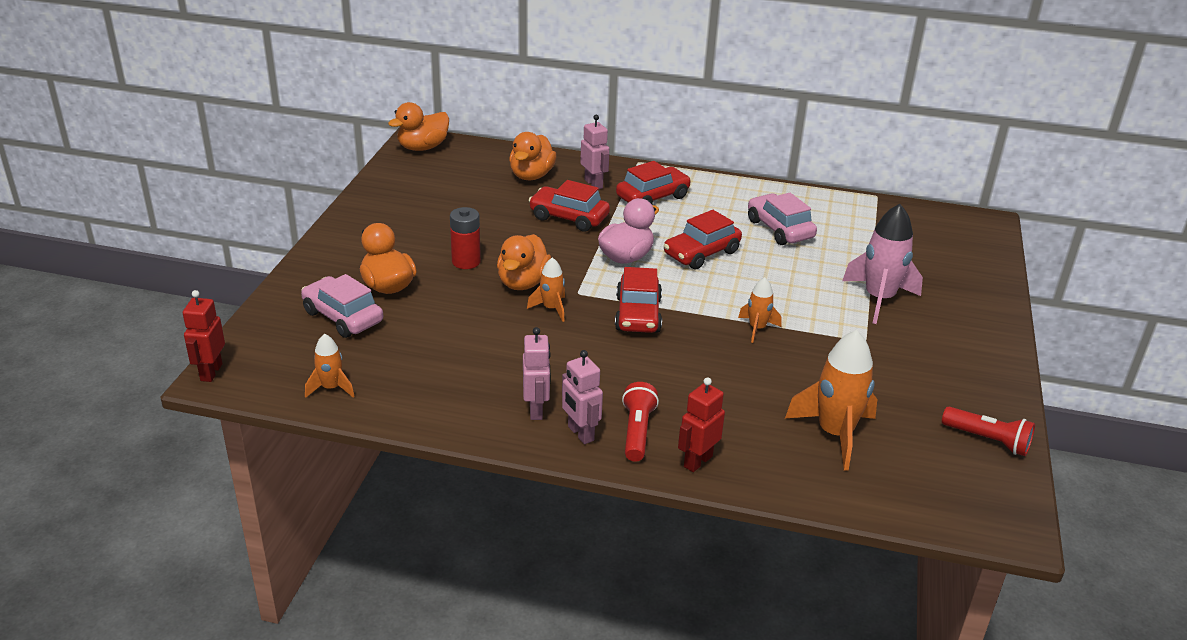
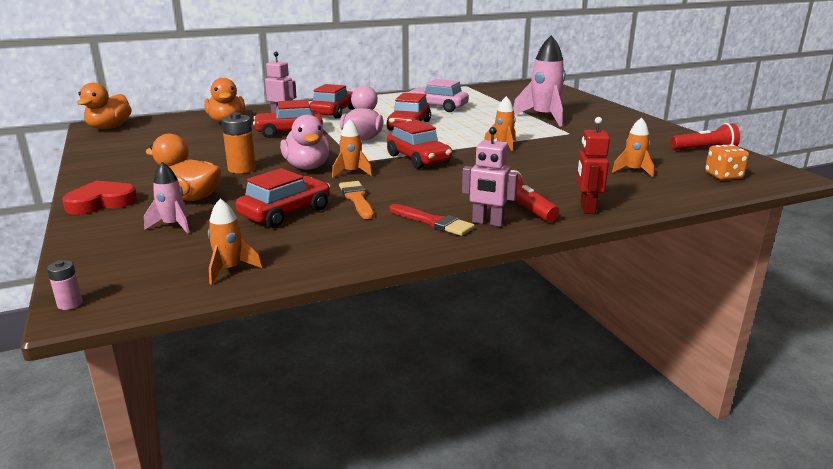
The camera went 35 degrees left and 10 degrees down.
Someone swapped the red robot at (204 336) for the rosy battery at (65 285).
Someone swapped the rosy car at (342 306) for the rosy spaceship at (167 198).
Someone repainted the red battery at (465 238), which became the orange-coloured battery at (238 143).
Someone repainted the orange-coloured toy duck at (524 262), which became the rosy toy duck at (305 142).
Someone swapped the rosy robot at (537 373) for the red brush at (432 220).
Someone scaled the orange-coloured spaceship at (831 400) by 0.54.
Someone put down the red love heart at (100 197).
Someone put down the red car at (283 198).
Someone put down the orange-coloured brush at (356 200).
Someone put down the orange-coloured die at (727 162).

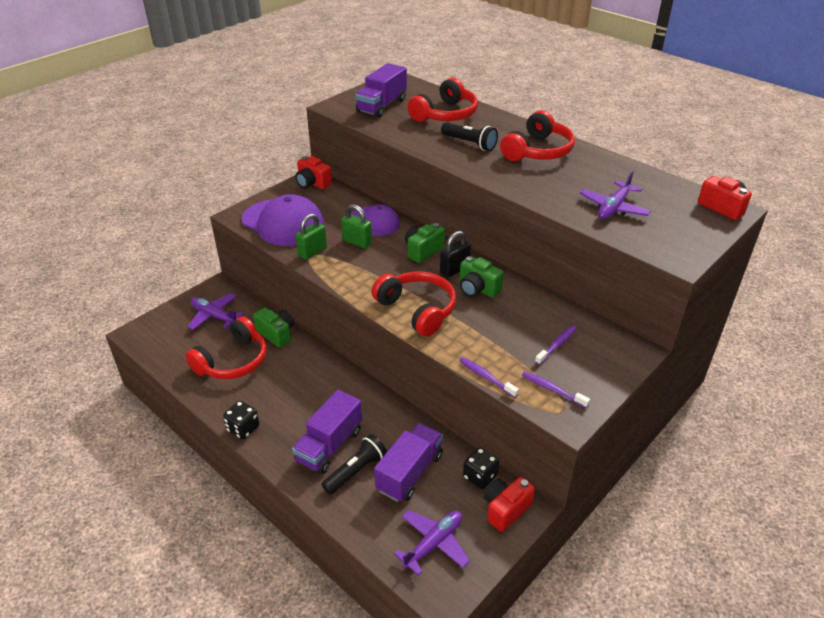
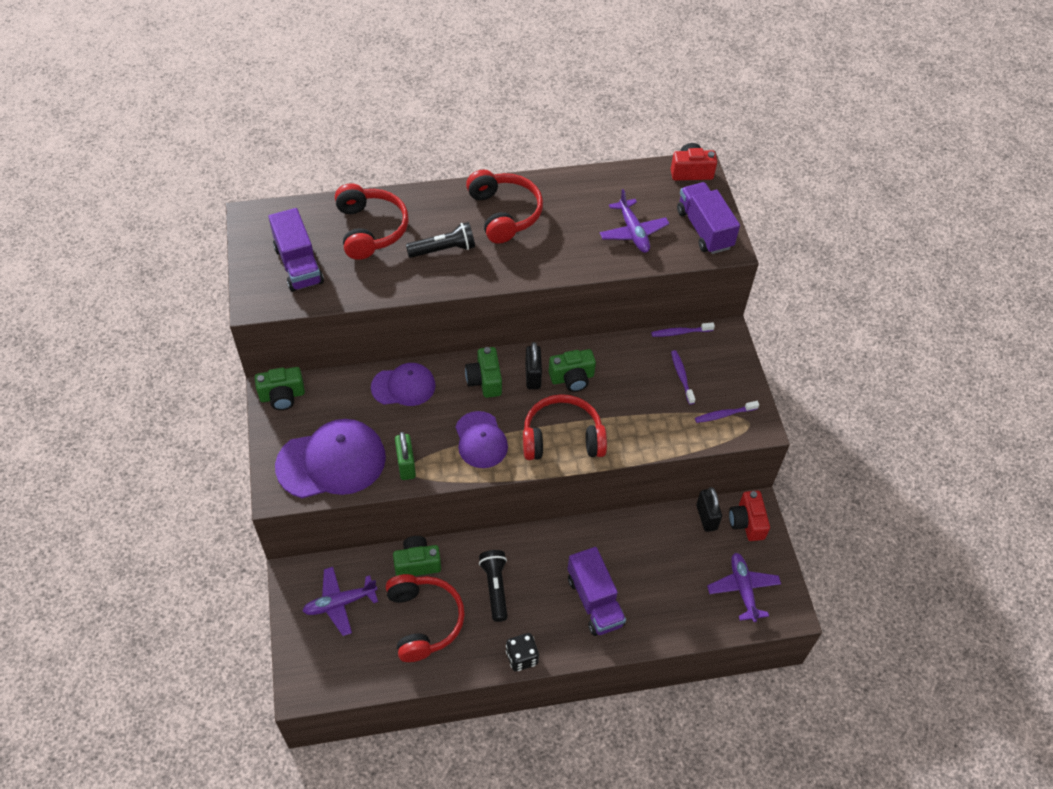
The camera went 55 degrees left and 15 degrees up.
Someone repainted the red photo camera at (314 172), which became the leaf-green photo camera at (280 388).
Someone carried the black pocket torch from (354 464) to (493 586).
Someone took away the leaf-green small lock at (356 226).
Someone carried the purple toy truck from (408 462) to (708 218).
Someone carried the purple dental brush from (489 377) to (683 329).
Someone swapped the black die at (481 468) for the black small lock at (709 509).
Someone put down the purple cap at (481 439).

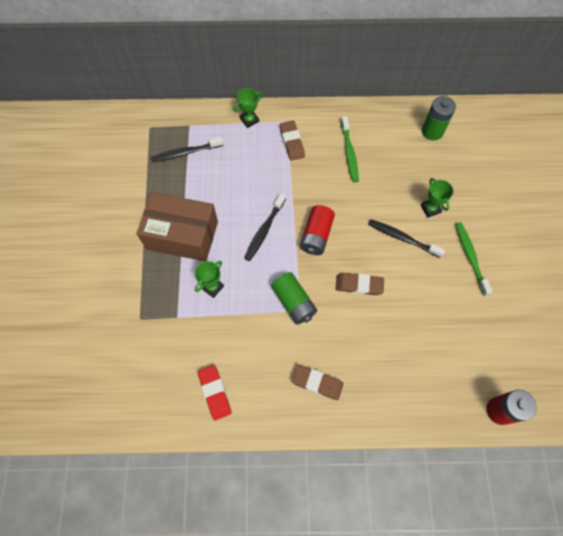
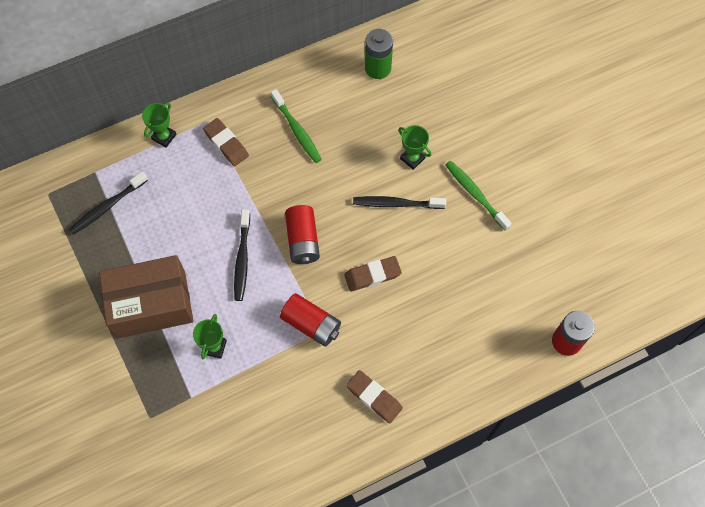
The camera went 25 degrees left and 0 degrees up.
Someone took away the red pencil eraser at (214 393).
Someone repainted the leaf-green battery at (294 298), which became the red battery at (310 320).
Someone rotated the russet pencil eraser at (317 382) by 45 degrees clockwise.

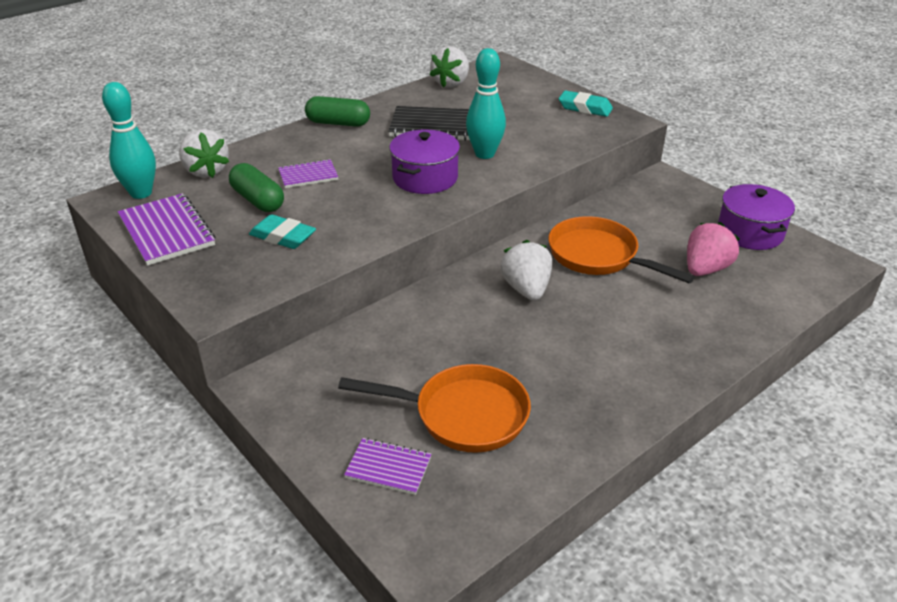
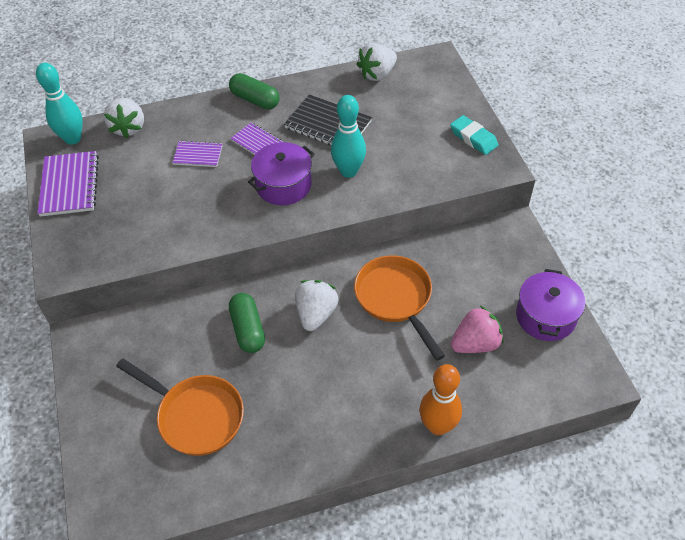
The camera went 25 degrees right and 15 degrees up.
Someone carried the leaf-green pill from (256 187) to (247 323).
Someone took away the turquoise pencil eraser at (282 231).
Someone carried the purple notepad from (387 466) to (256 138).
Someone put down the orange-coloured skittle at (441 399).

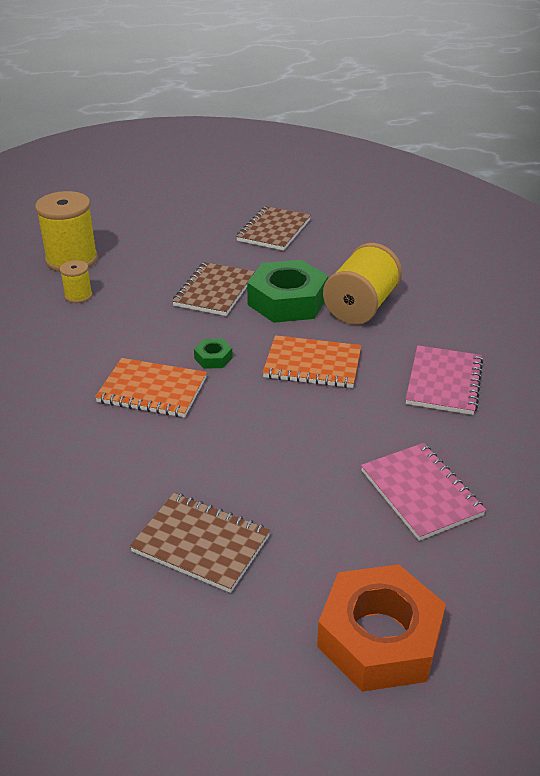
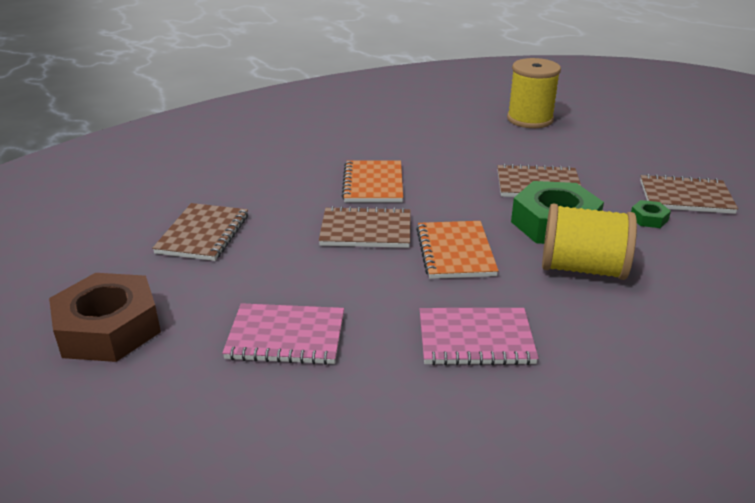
The camera went 75 degrees right and 5 degrees down.
Someone took away the yellow reel of thread at (76 281).
Someone carried the leaf-green nut from (213 354) to (651 214).
Someone repainted the orange-coloured nut at (381 628), which became the russet nut at (105 317).
Someone rotated the rosy notepad at (423 492) by 45 degrees clockwise.
Someone put down the russet notepad at (365 227).

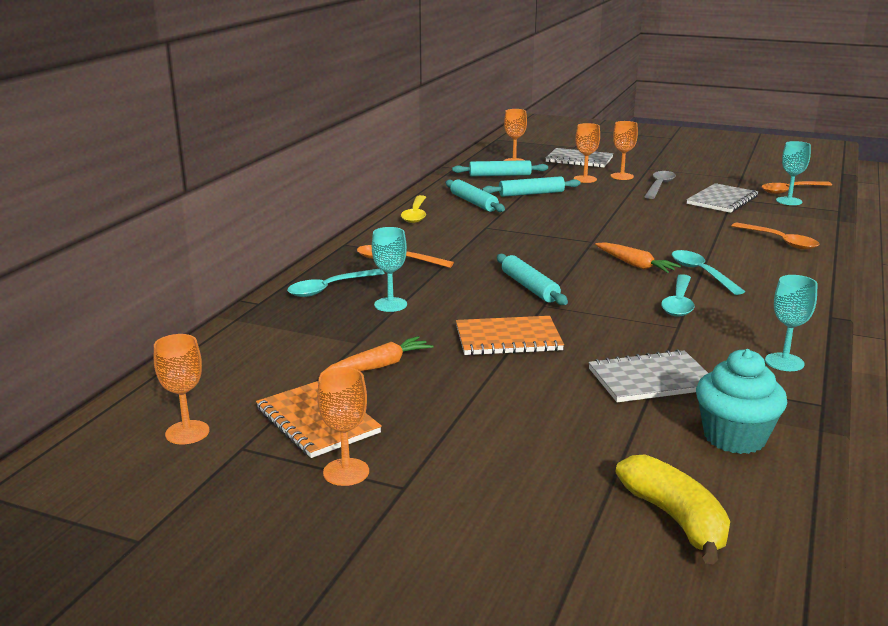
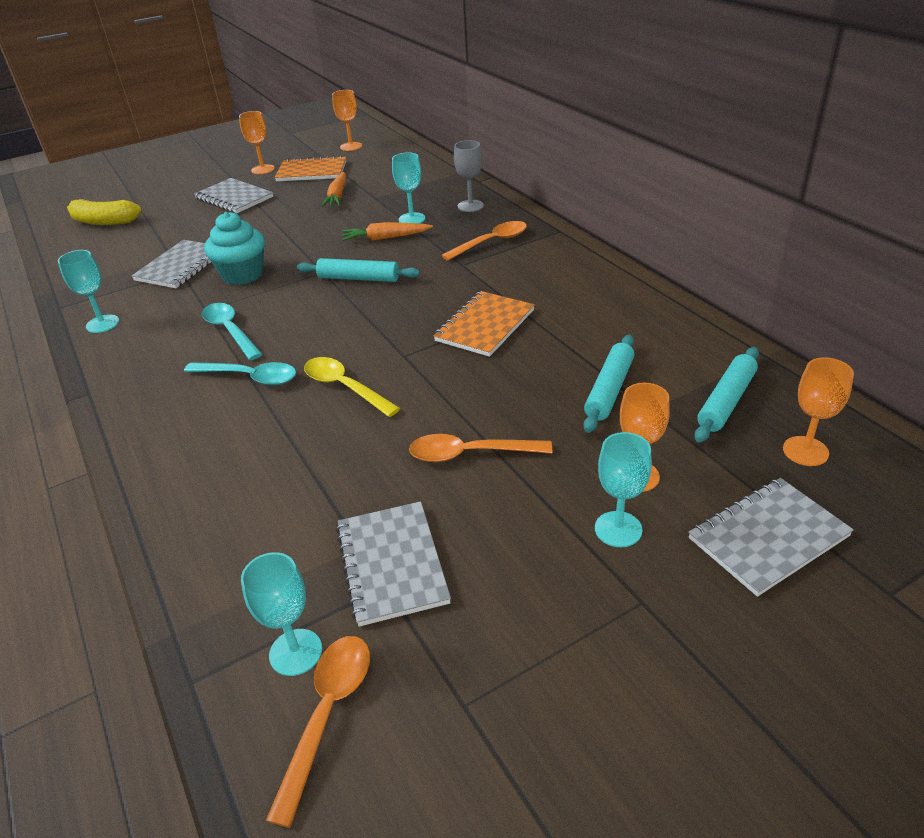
The camera went 130 degrees right and 15 degrees up.
Someone swapped the turquoise spoon at (336 283) for the grey wine glass at (469 176).
Someone carried the yellow spoon from (413 209) to (352 387).
Someone took away the turquoise dough roller at (475 195).
Someone carried the orange-coloured notepad from (510 336) to (484 324).
Someone carried the orange-coloured toy carrot from (638 257) to (387 231).
Someone repainted the orange-coloured wine glass at (624 150), which became the turquoise wine glass at (623 489).
Someone took away the grey spoon at (660 185).
Someone carried the turquoise muffin from (741 401) to (234 248).
Someone carried the orange-coloured spoon from (775 236) to (480 448).
Someone put down the grey notepad at (233 195).

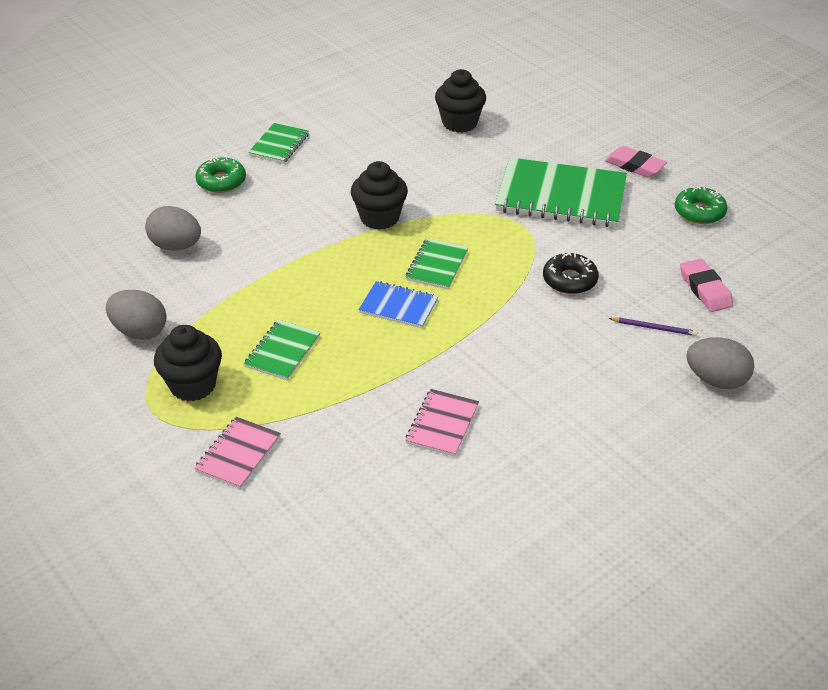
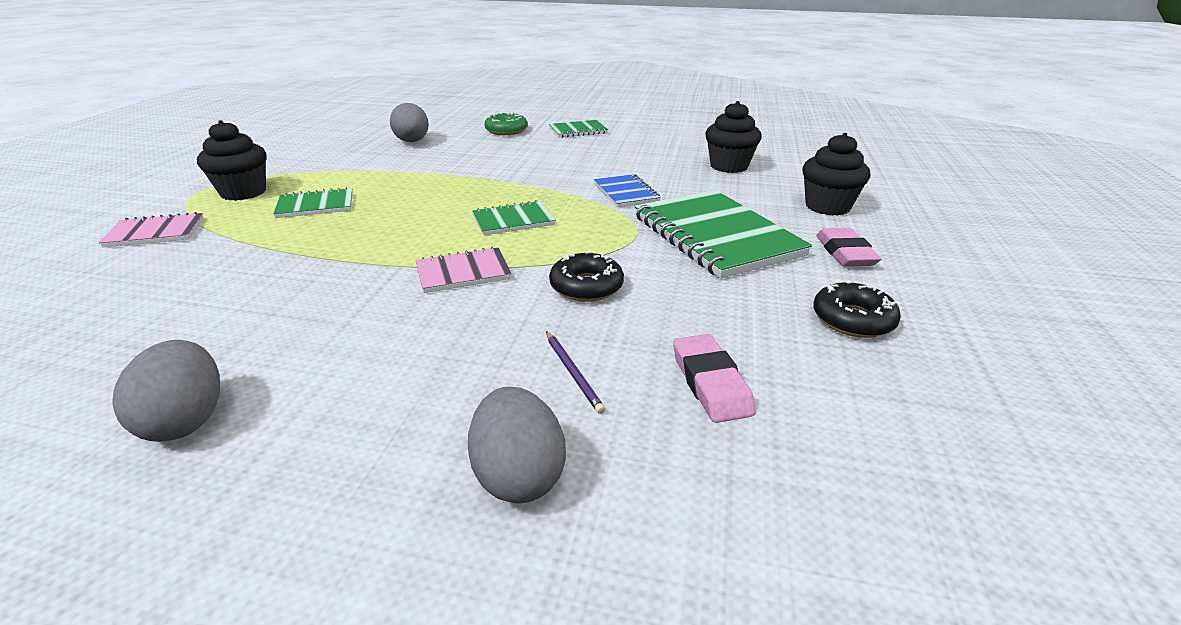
The camera went 50 degrees right and 10 degrees down.
Someone carried the grey egg shape from (136 315) to (166 391).
Someone carried the black muffin from (379 195) to (836 174).
Someone carried the cobalt notepad from (398 304) to (627 191).
Someone carried the rosy notepad from (442 423) to (464 270).
Someone repainted the leaf-green doughnut at (701 205), which became the black doughnut at (857 309).
Someone rotated the rosy pencil eraser at (706 285) by 45 degrees counterclockwise.

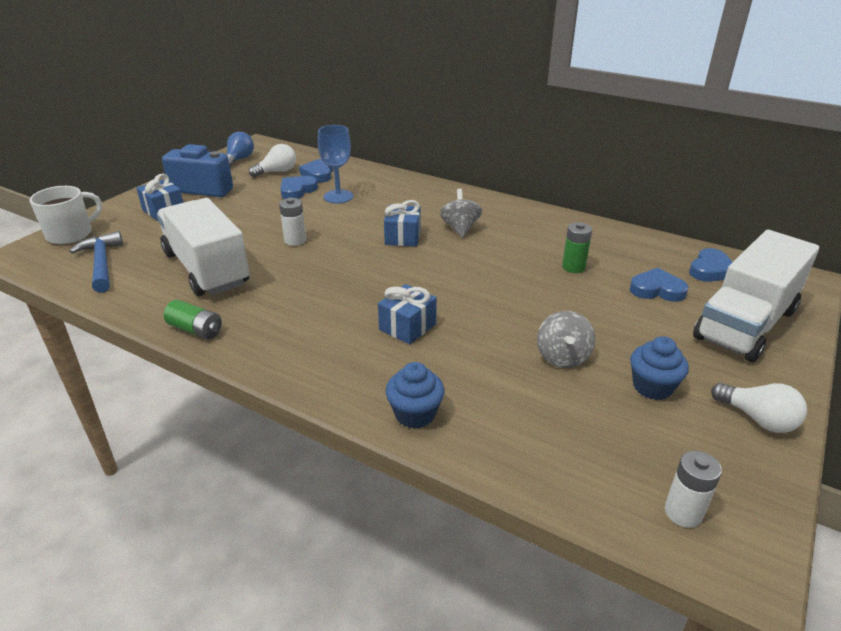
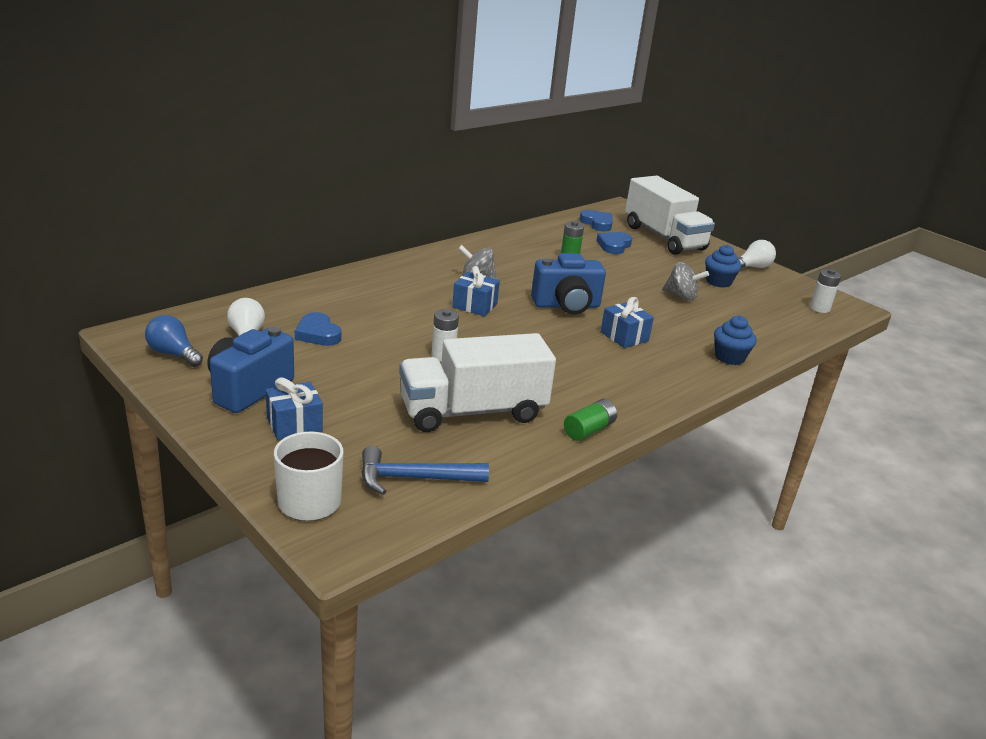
The camera went 75 degrees left and 5 degrees down.
Someone took away the cobalt love heart at (316 171).
Someone took away the cobalt wine glass at (335 164).
Someone put down the cobalt photo camera at (568 283).

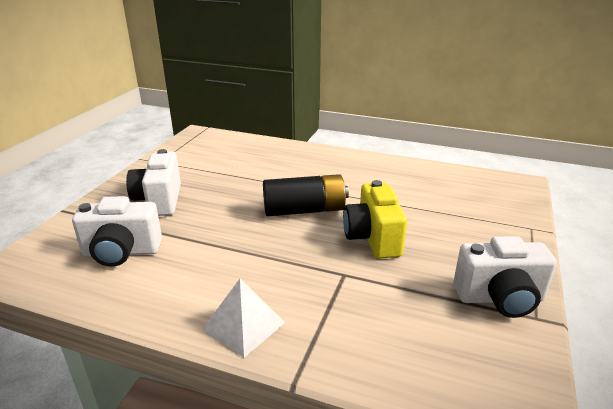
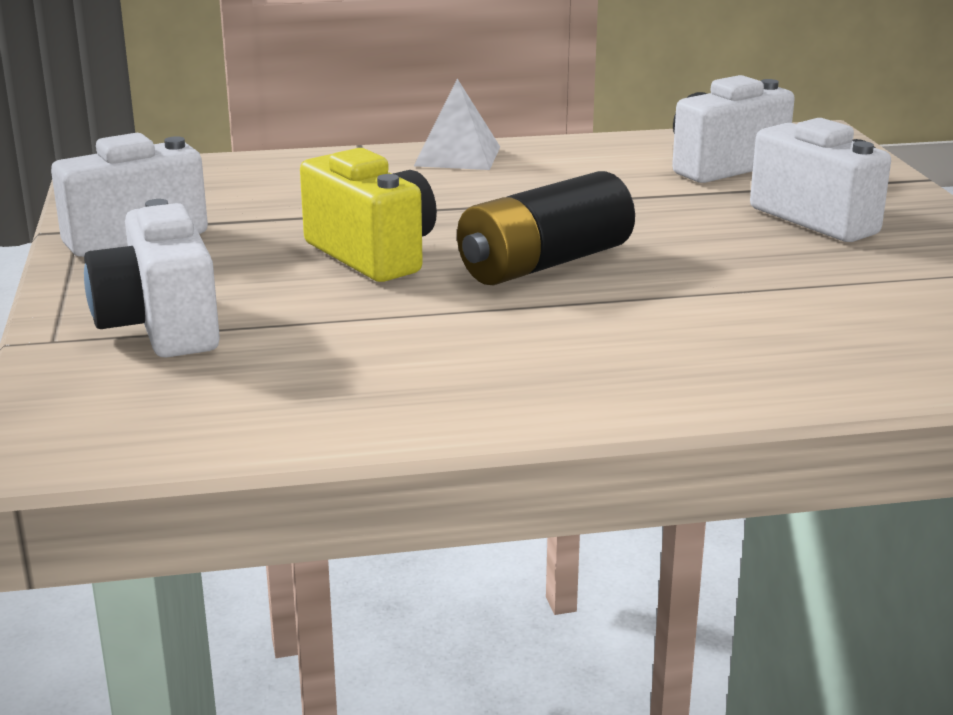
The camera went 150 degrees right and 5 degrees down.
Someone put down the snow-white photo camera at (152 278).

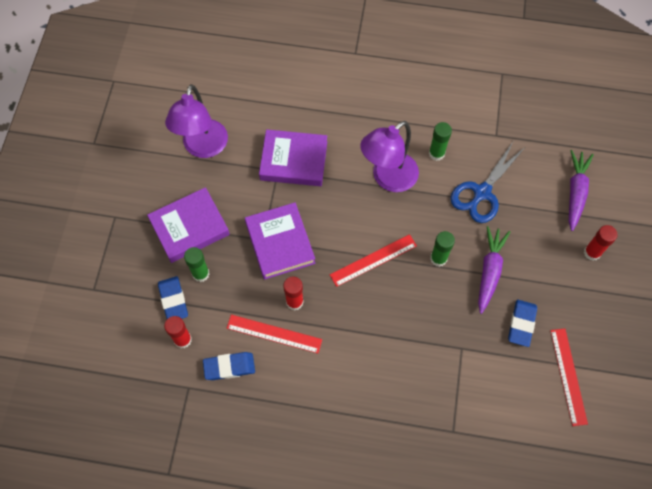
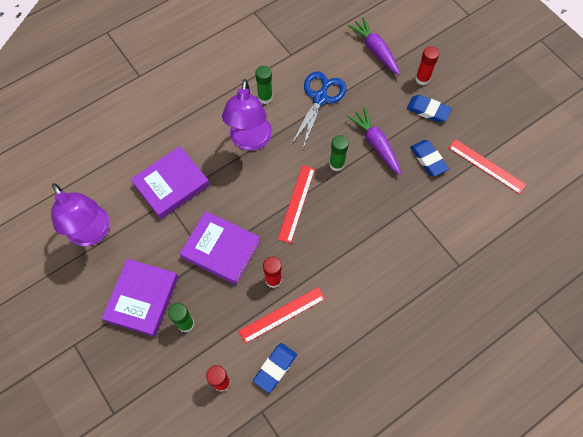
The camera went 45 degrees left and 0 degrees up.
Someone carried the cobalt pencil eraser from (173 297) to (429 109).
Someone rotated the cobalt pair of scissors at (487 182) by 150 degrees counterclockwise.

